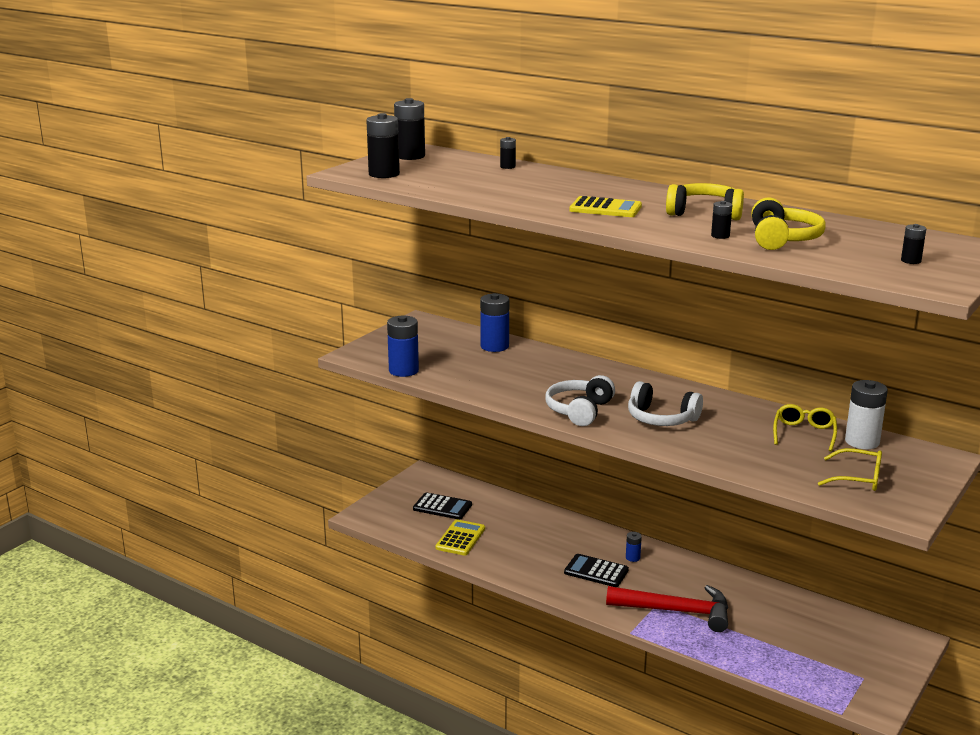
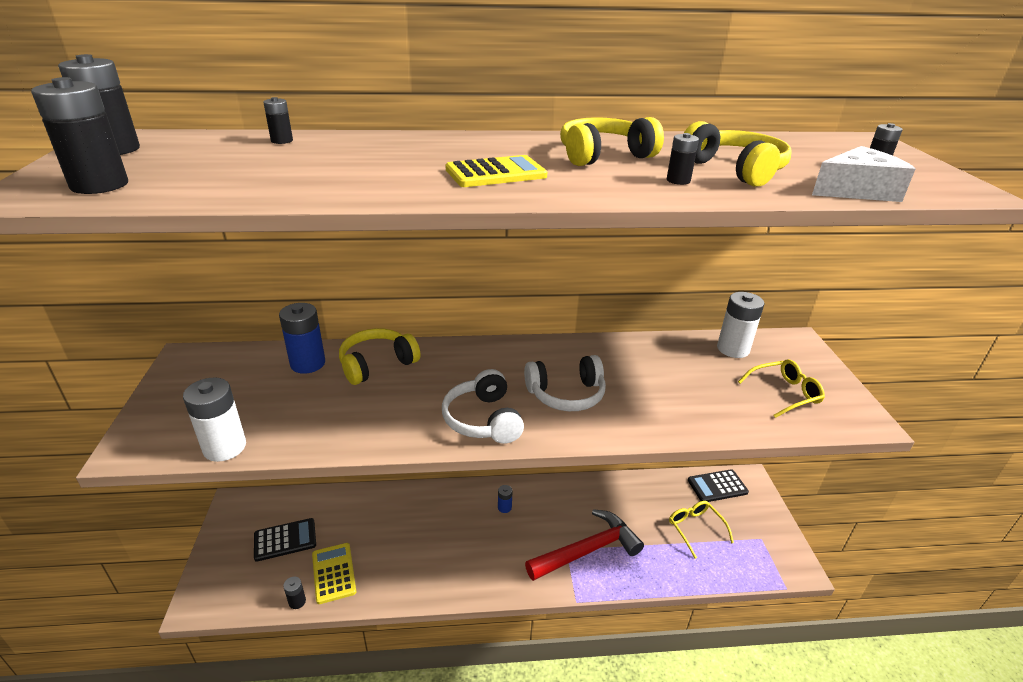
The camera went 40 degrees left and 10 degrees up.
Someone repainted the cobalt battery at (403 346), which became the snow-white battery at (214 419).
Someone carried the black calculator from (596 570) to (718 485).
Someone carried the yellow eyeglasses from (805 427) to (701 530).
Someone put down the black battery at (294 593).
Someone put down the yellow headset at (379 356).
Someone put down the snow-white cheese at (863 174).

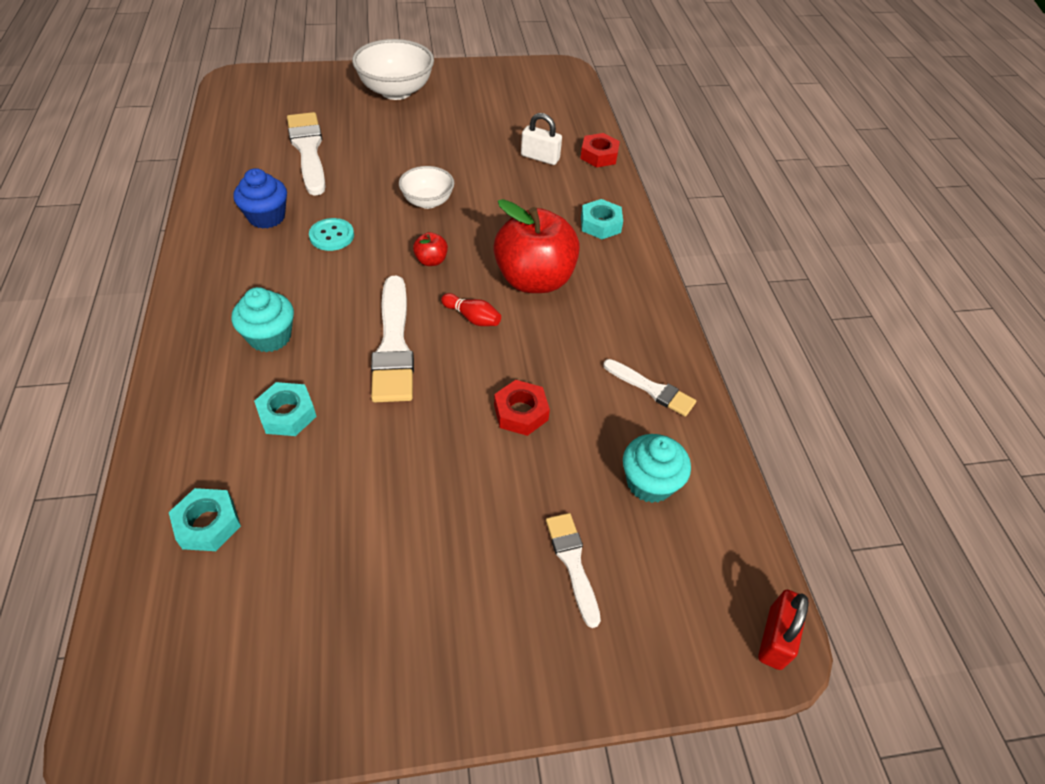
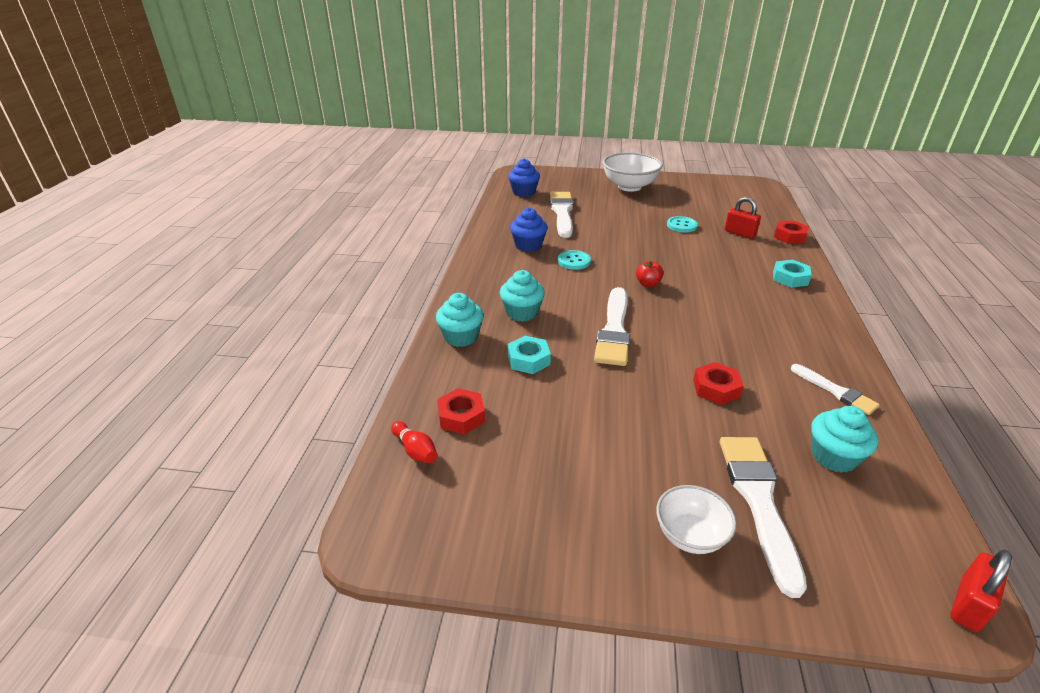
The camera went 20 degrees right and 15 degrees down.
Someone repainted the turquoise nut at (205 519), which became the red nut at (461 411).
Someone carried the snow-white bowl from (426 187) to (696 519).
Someone carried the red skittle from (471 309) to (414 442).
Someone took away the red toy apple at (536 246).
Someone repainted the snow-white small lock at (541 139), which became the red small lock at (742 217).
Someone scaled the snow-white brush at (573 570) by 1.72.
Someone put down the turquoise muffin at (460 320).
Someone put down the cobalt muffin at (524 177).
Someone put down the turquoise button at (682 224).

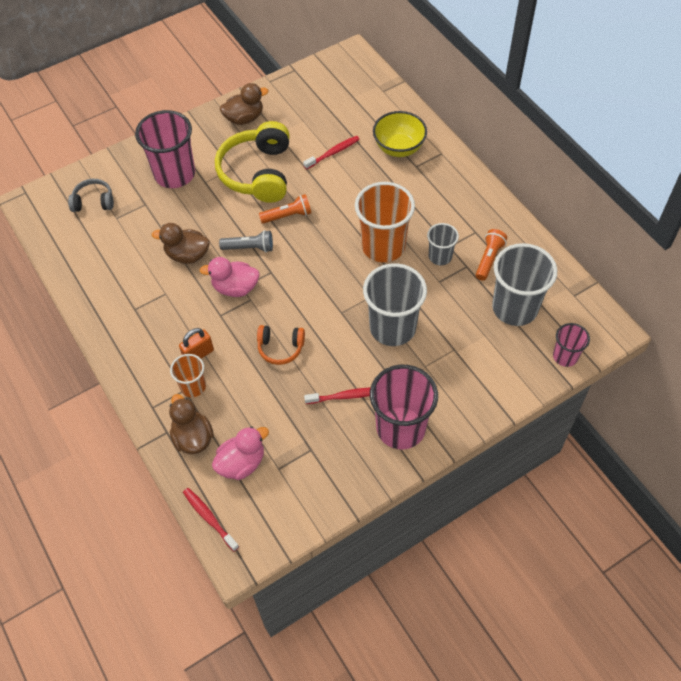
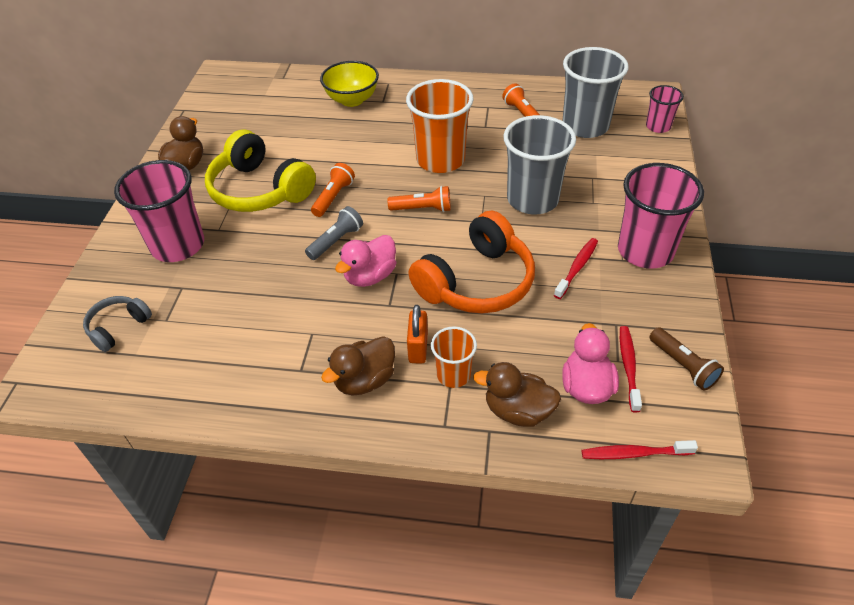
The camera went 50 degrees left and 10 degrees down.
Someone carried the russet toy duck from (181 243) to (358 366).
Someone scaled the orange-coloured headset at (281 345) by 1.97.
Someone carried the red dental brush from (331 153) to (631 369).
Someone took away the grey cup at (443 244).
Someone put down the orange-coloured pocket torch at (419 199).
Someone put down the russet pocket torch at (686 359).

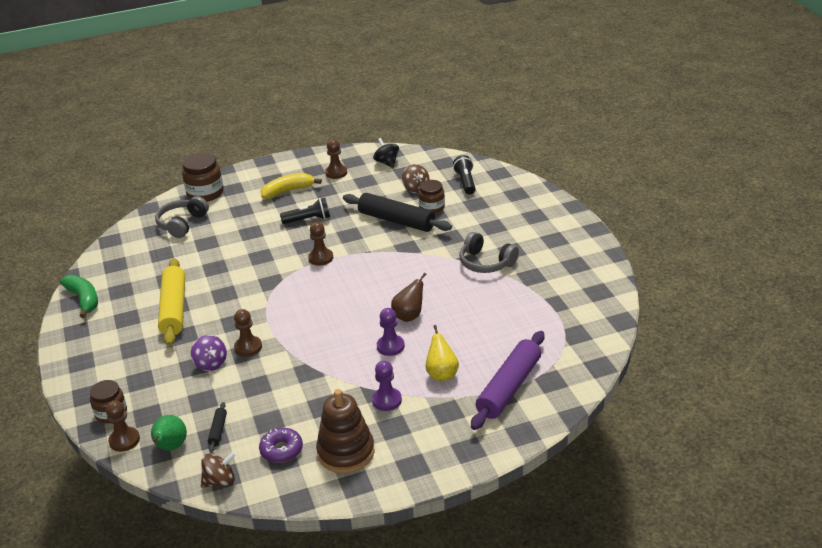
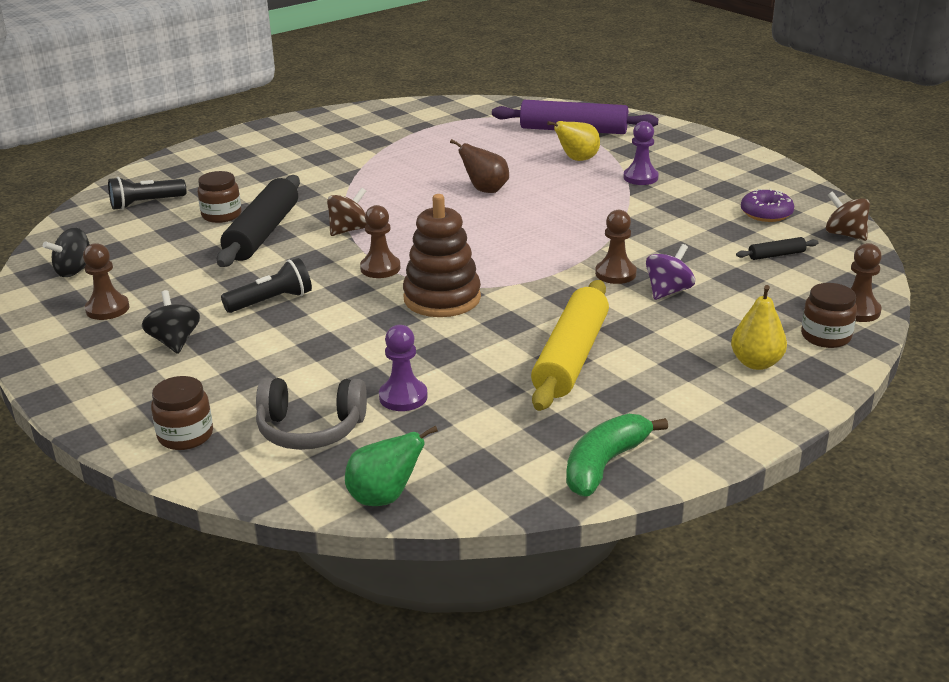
The camera went 110 degrees left and 5 degrees down.
Someone carried the leaf-green pear fruit from (169 432) to (391 465).
Someone rotated the yellow dough roller at (171 302) by 45 degrees counterclockwise.
Someone scaled the russet jam jar at (203 177) by 0.66.
Someone swapped the yellow banana fruit at (291 186) for the black spinning top at (171 322).
Someone rotated the black pocket torch at (305 211) by 90 degrees clockwise.
Someone carried the russet ring stacker from (345 431) to (442 255).
Someone carried the purple game pawn from (391 332) to (403 368).
Someone carried the russet spinning top from (415 178) to (347 212).
Someone took away the grey headset at (489 252).
Someone put down the yellow pear fruit at (759 327).

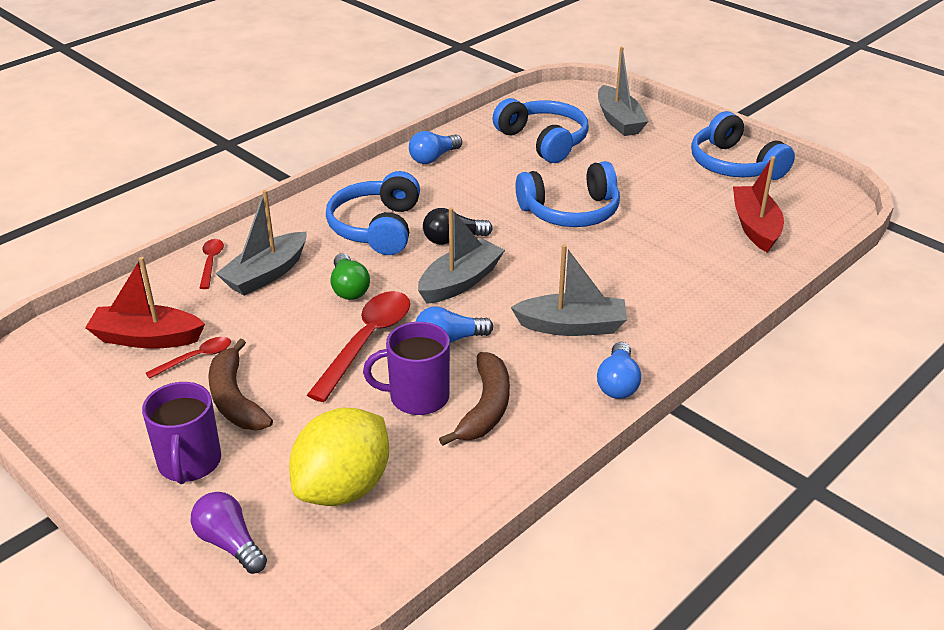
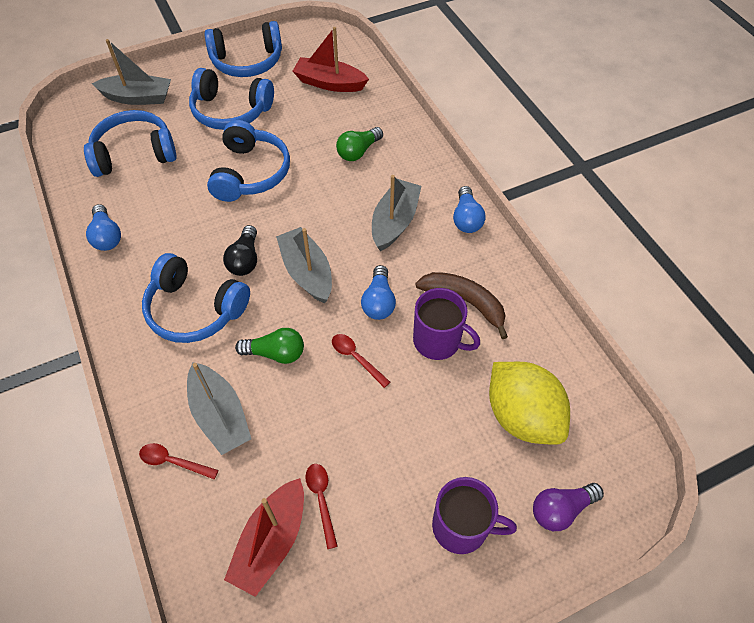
The camera went 70 degrees left and 20 degrees up.
Someone took away the russet banana fruit at (240 384).
Someone scaled the red spoon at (358 346) by 0.51.
Someone rotated the purple tea mug at (406 368) by 75 degrees counterclockwise.
Someone rotated the cobalt lightbulb at (619 370) by 60 degrees clockwise.
Someone put down the cobalt headset at (231 99).
Someone put down the leaf-green lightbulb at (359 144).

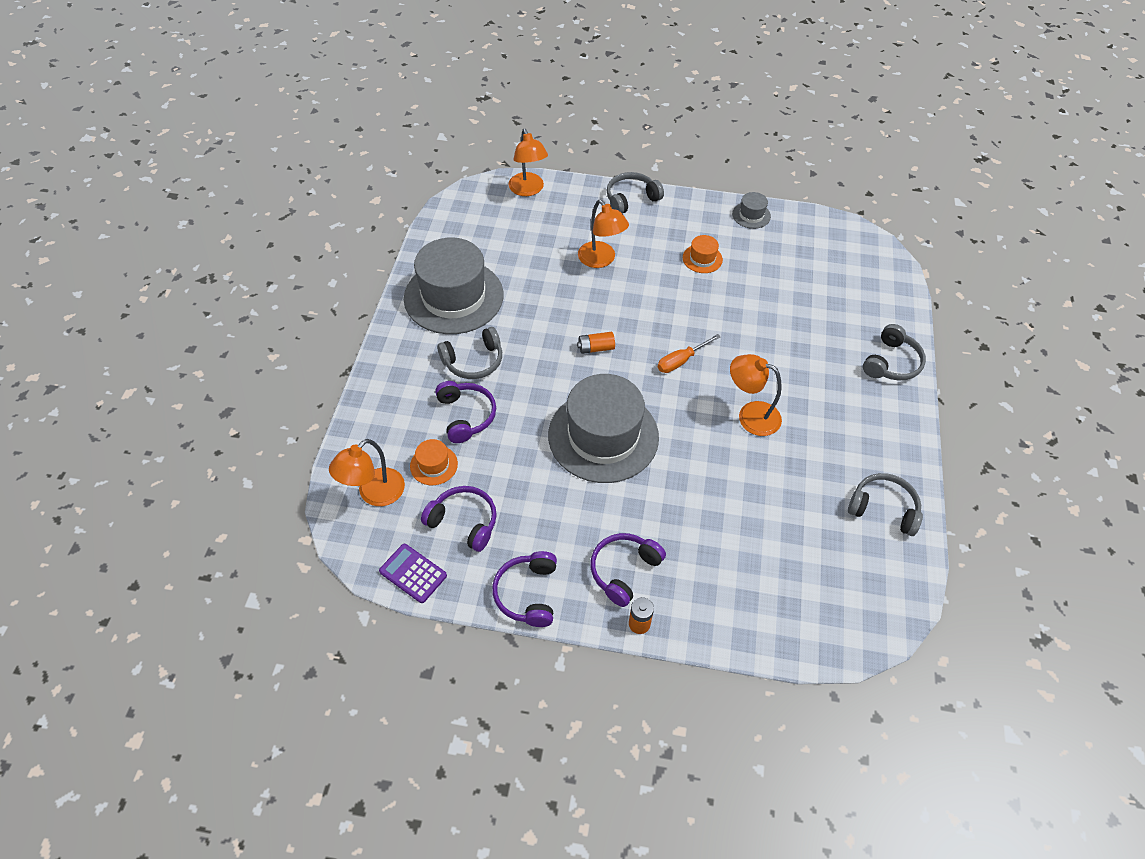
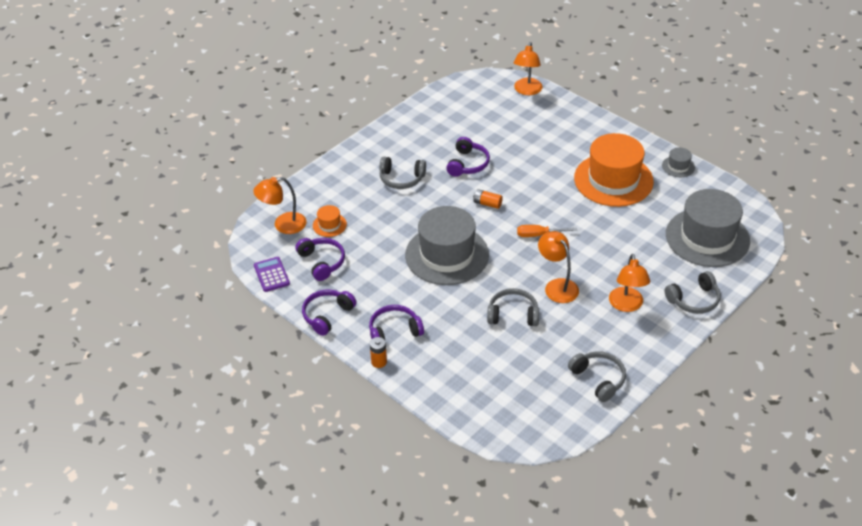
The camera went 35 degrees right and 10 degrees down.
Someone carried the grey hat from (453 286) to (708 228).
Someone carried the purple headset from (465 412) to (468 157).
Someone carried the orange-coloured desk lamp from (603 234) to (629 283).
Someone carried the grey headset from (635 192) to (513 307).
Someone scaled the orange-coloured hat at (703 254) by 2.39.

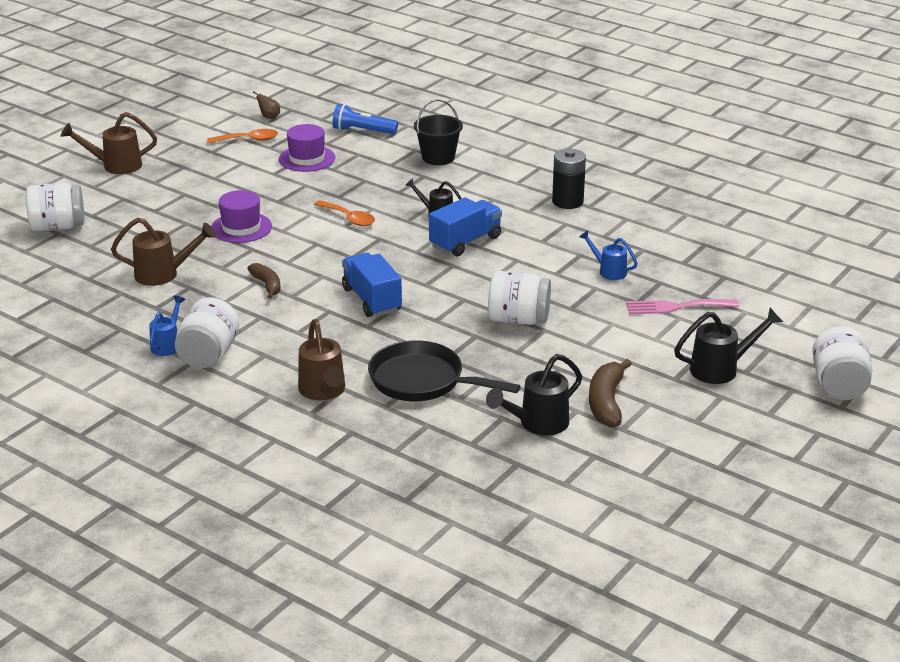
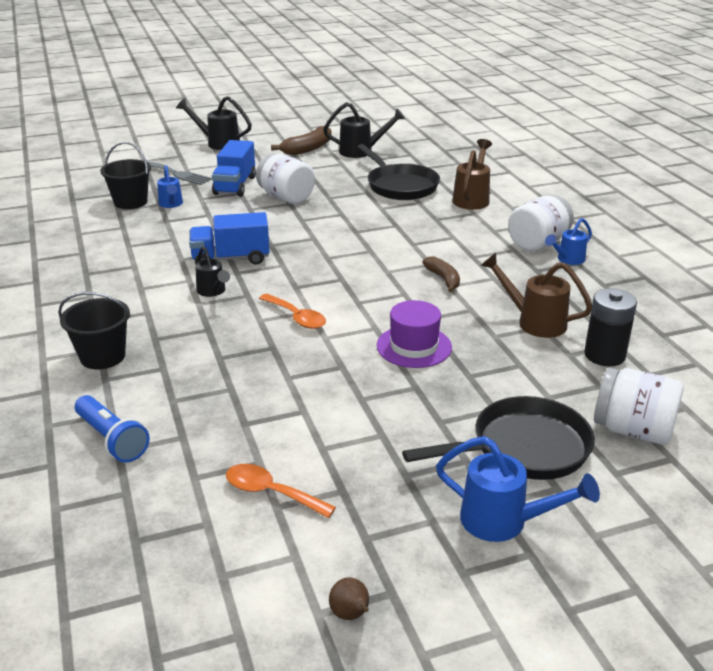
The camera went 145 degrees left and 0 degrees up.
Someone repainted the russet watering can at (109 143), which became the cobalt watering can at (518 489).
Someone rotated the russet banana fruit at (264 281) by 150 degrees clockwise.
Someone carried the russet pear fruit from (266 105) to (349 598).
Someone took away the purple hat at (307 148).
Someone rotated the orange-coloured spoon at (344 213) by 150 degrees clockwise.
Someone carried the cobalt toy truck from (372 285) to (234 168).
Someone carried the black battery from (569 179) to (610 327).
Someone repainted the rosy fork at (682 306), which became the grey fork at (177 172).
Someone took away the snow-white jam jar at (843 363).
Someone put down the black bucket at (125 175).
Someone put down the black skillet at (498 438).

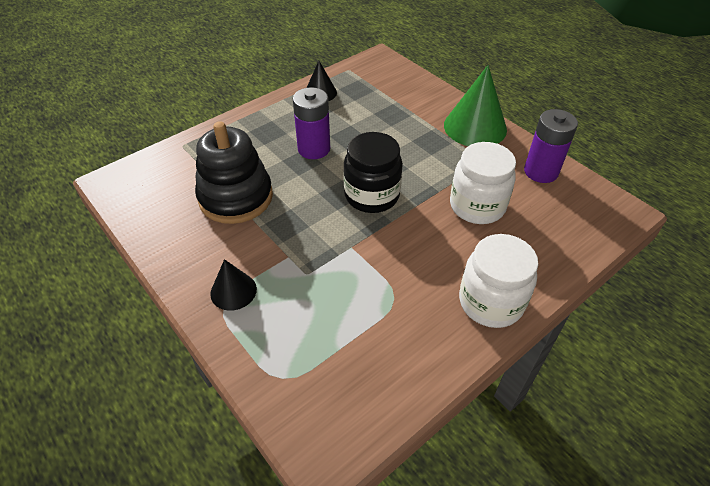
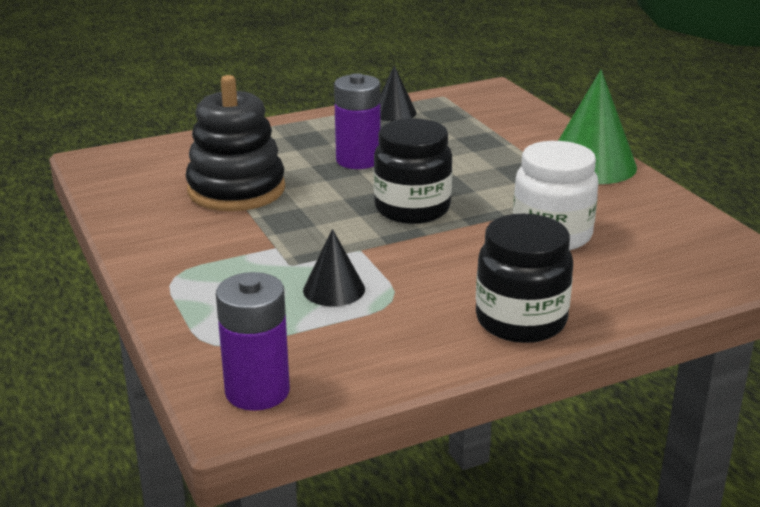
The camera went 15 degrees right and 20 degrees down.
Someone carried the black cone from (233 285) to (334 267).
Someone repainted the snow-white jam jar at (498 281), which became the black jam jar at (524 278).
Someone carried the purple battery from (551 146) to (253 341).

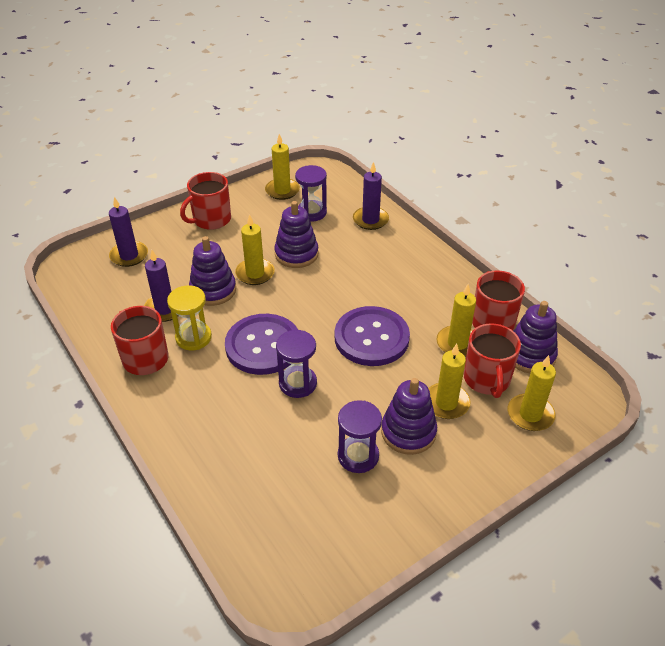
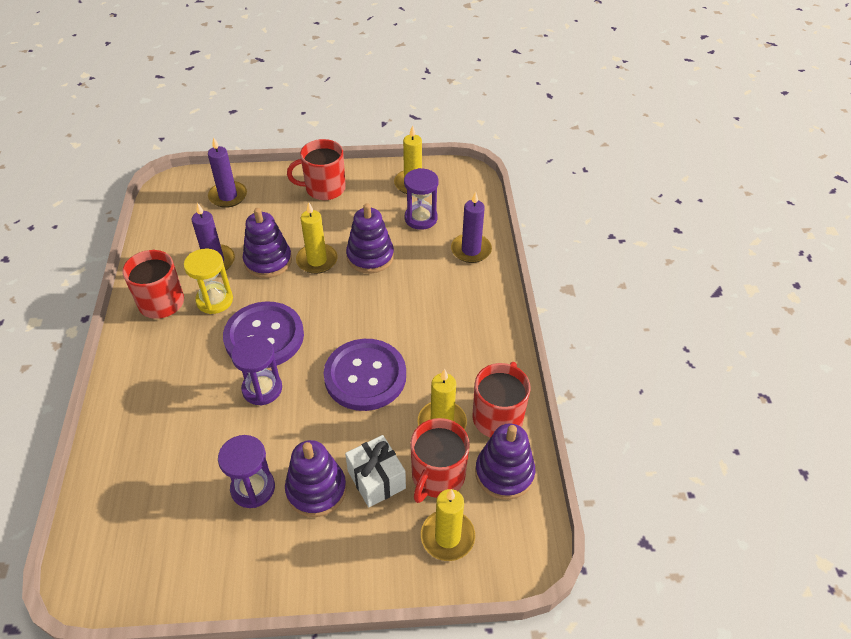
The camera went 30 degrees right and 5 degrees up.
Someone swapped the yellow wax candle at (449 381) for the snow-white wrapped gift at (375 471).

